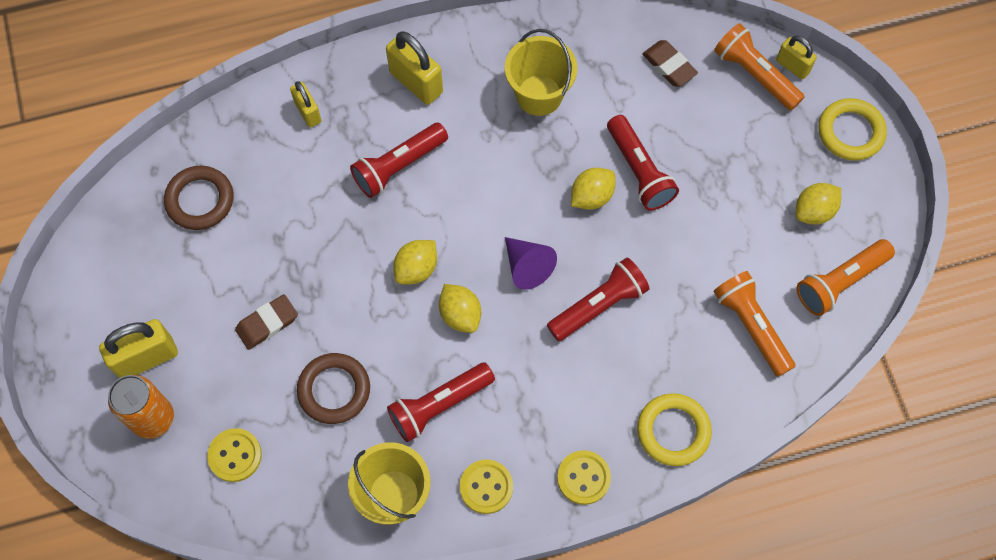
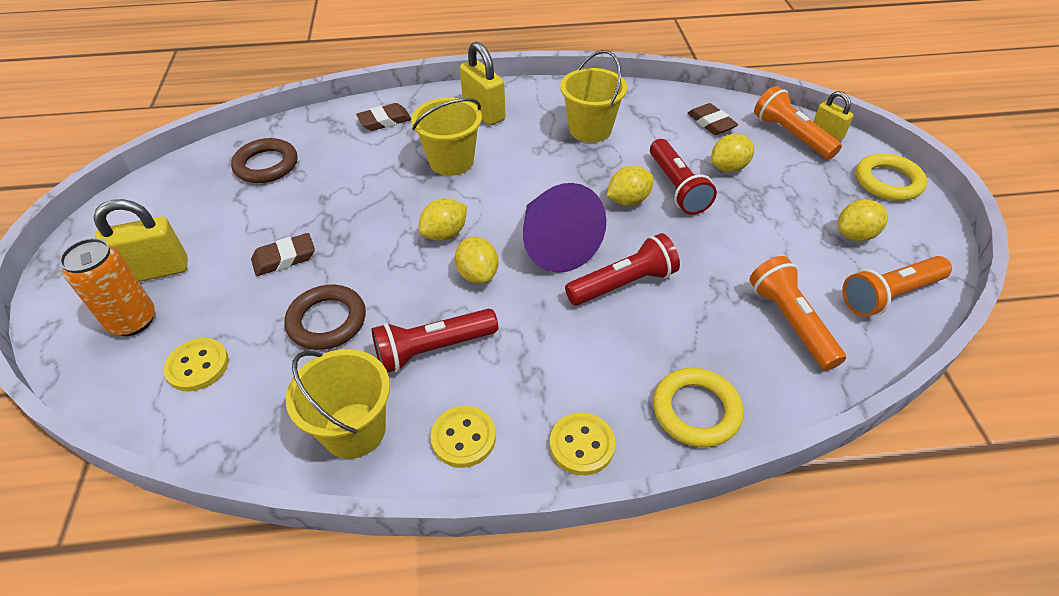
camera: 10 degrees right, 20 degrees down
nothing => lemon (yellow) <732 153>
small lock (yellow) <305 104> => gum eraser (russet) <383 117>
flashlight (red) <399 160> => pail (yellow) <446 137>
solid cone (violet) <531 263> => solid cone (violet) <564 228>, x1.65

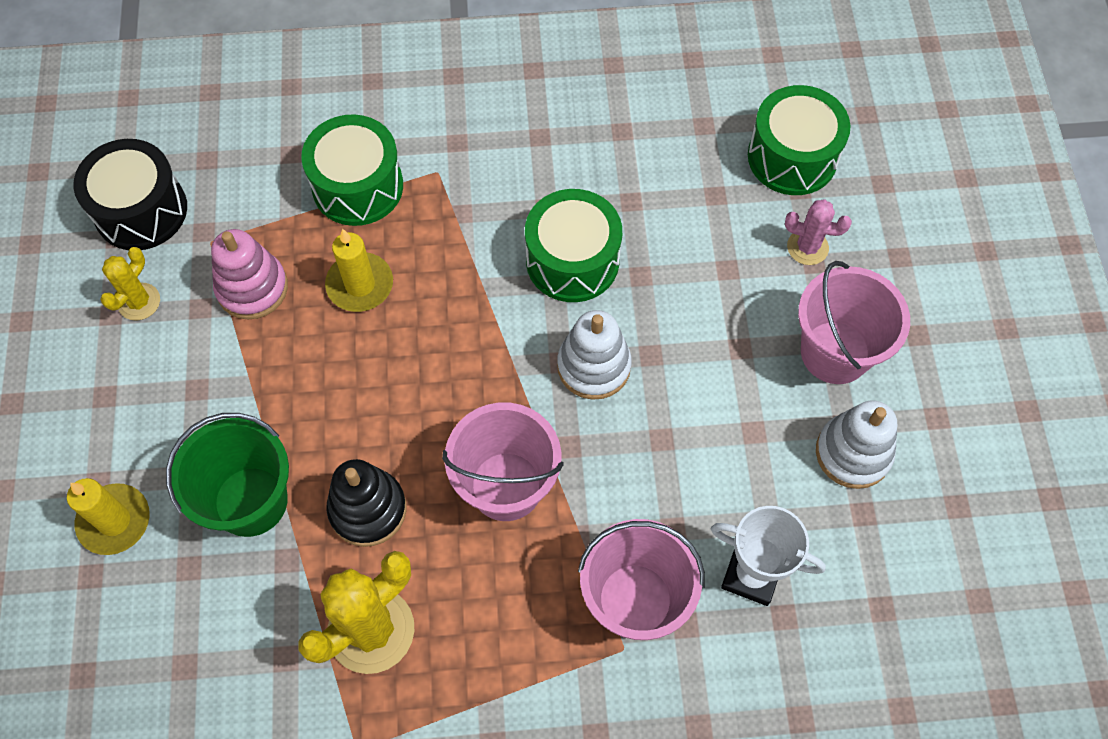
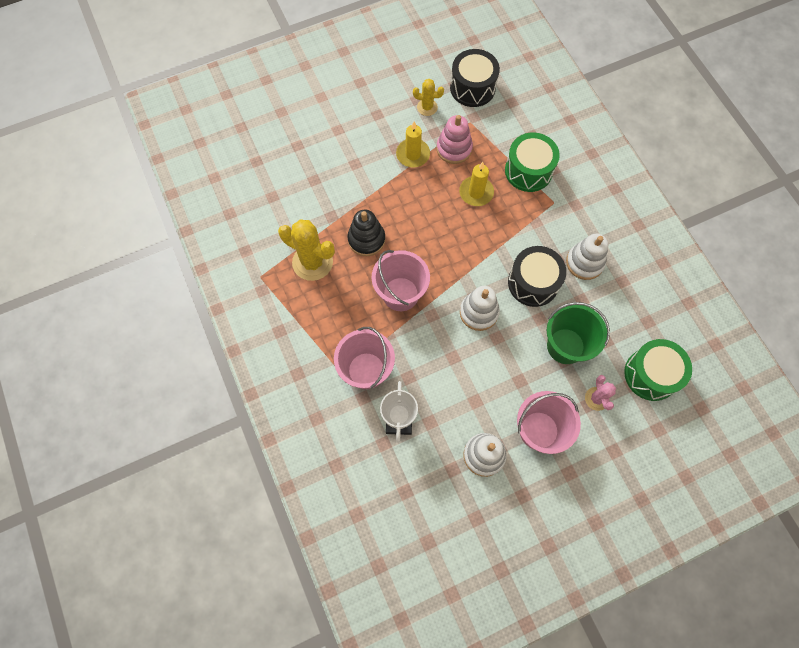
camera: 70 degrees right, 5 degrees up
nothing => ring stacker (snow-white) <587 257>
candle (yellow) <108 516> => candle (yellow) <413 145>, move
pail (leaf-green) <227 475> => pail (leaf-green) <578 333>, move
toy drum (leaf-green) <573 245> => toy drum (ebony) <537 276>

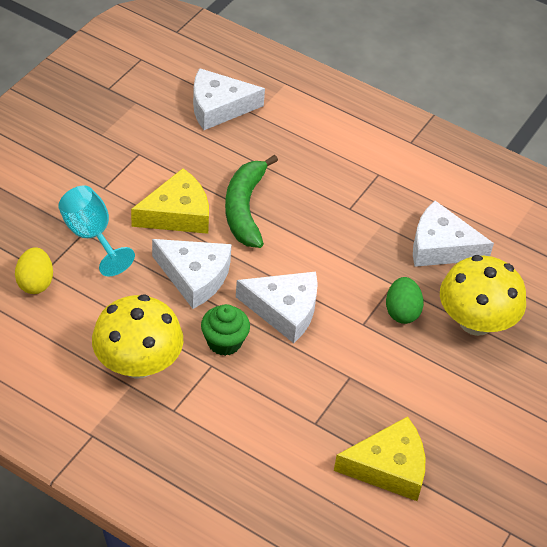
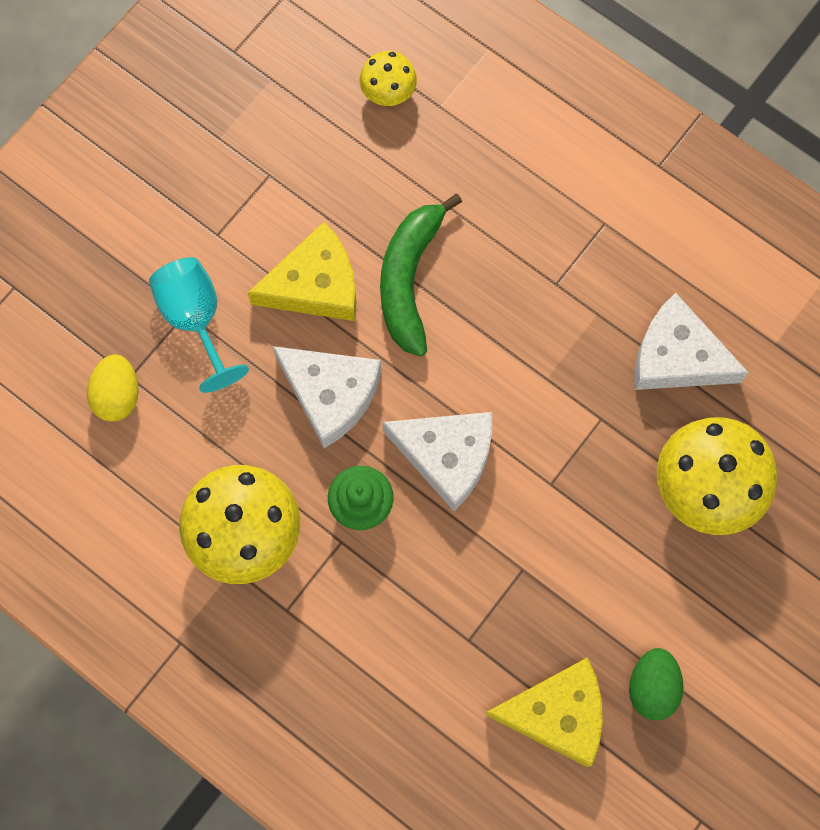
camera: 10 degrees right, 25 degrees up
egg shape (leaf-green) <405 300> => egg shape (leaf-green) <656 684>, move
cheese wedge (snow-white) <229 99> => fungus (yellow) <388 78>

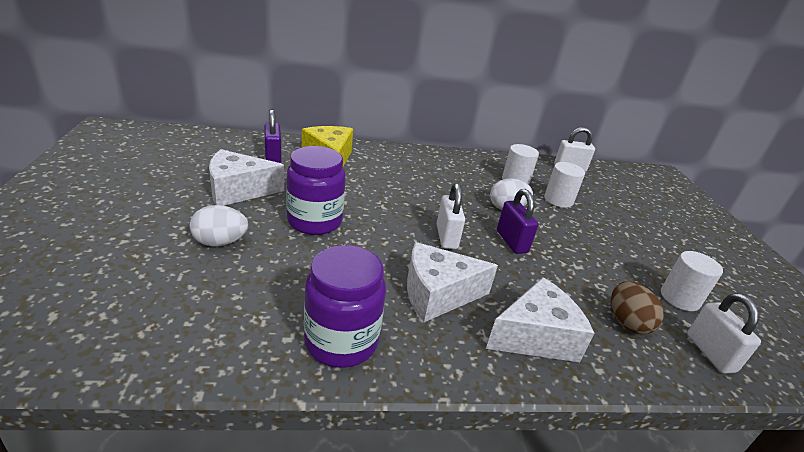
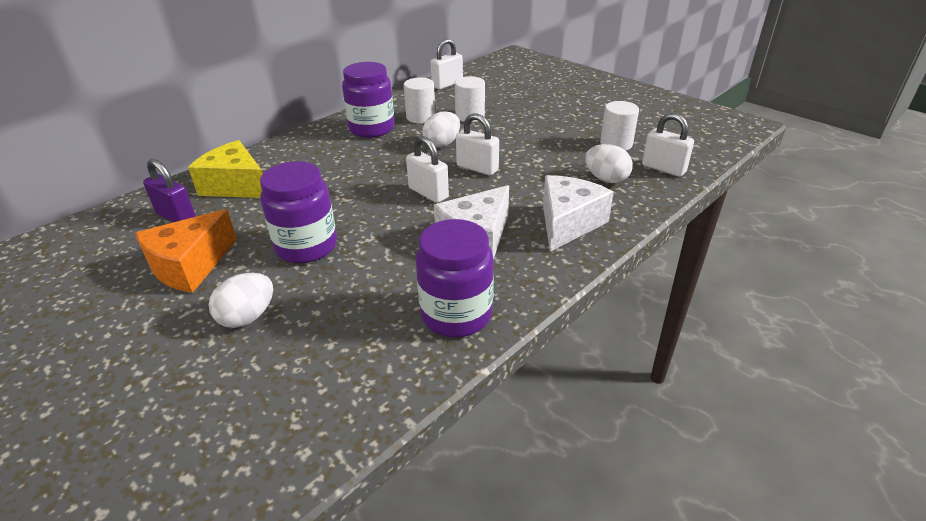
camera: 35 degrees left, 5 degrees up
nothing => preserve jar (violet) <368 100>
cheese wedge (snow-white) <246 177> => cheese wedge (bright orange) <186 251>
small lock (violet) <517 221> => small lock (snow-white) <477 144>
egg shape (russet) <637 308> => egg shape (snow-white) <609 163>

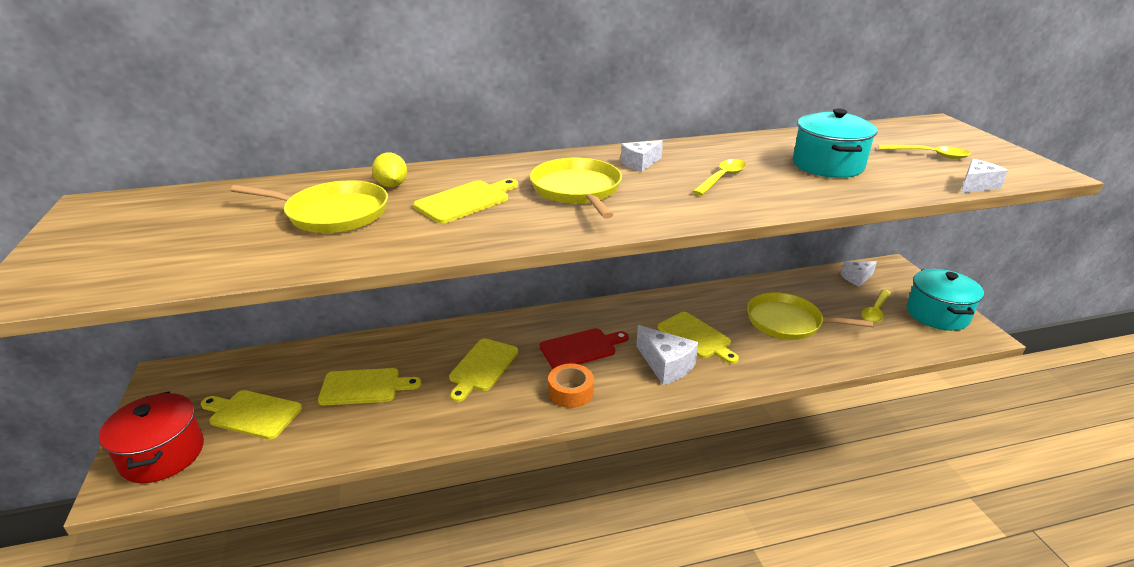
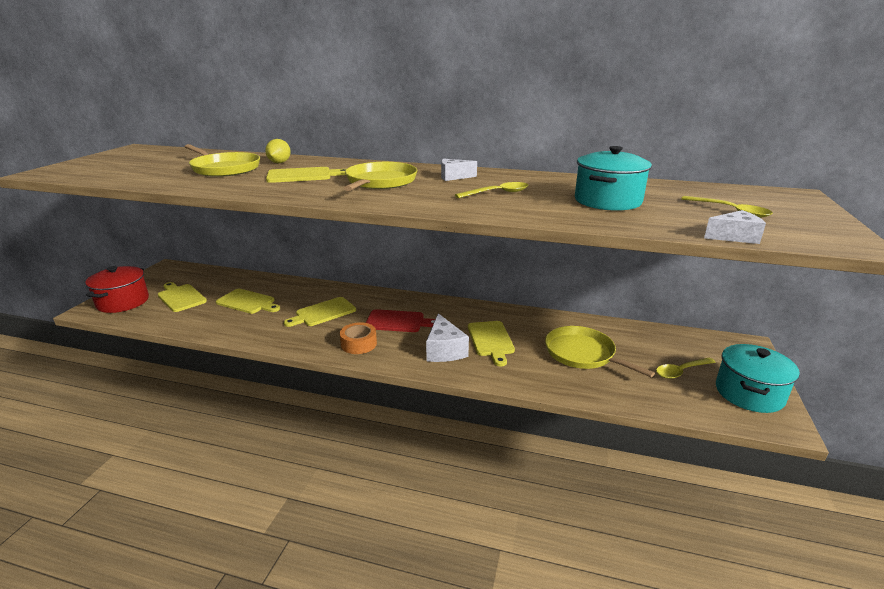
camera: 30 degrees right, 5 degrees down
cheese wedge (snow-white) <859 274> => nothing

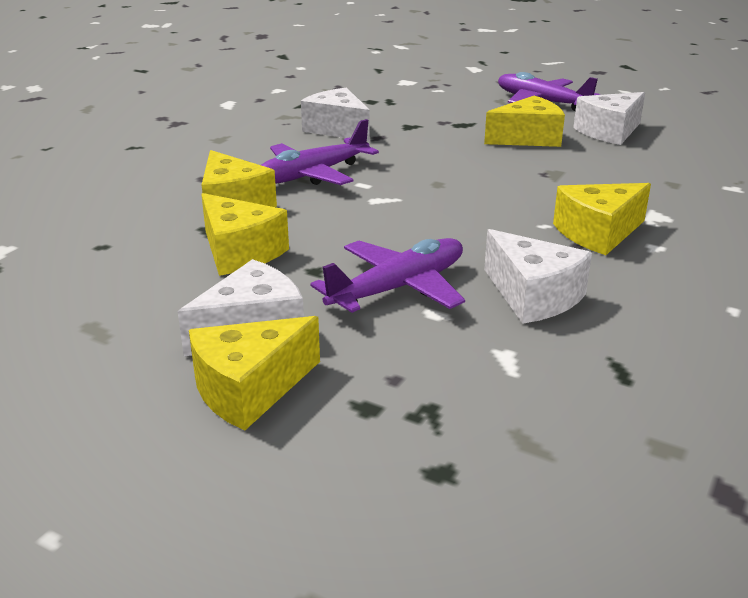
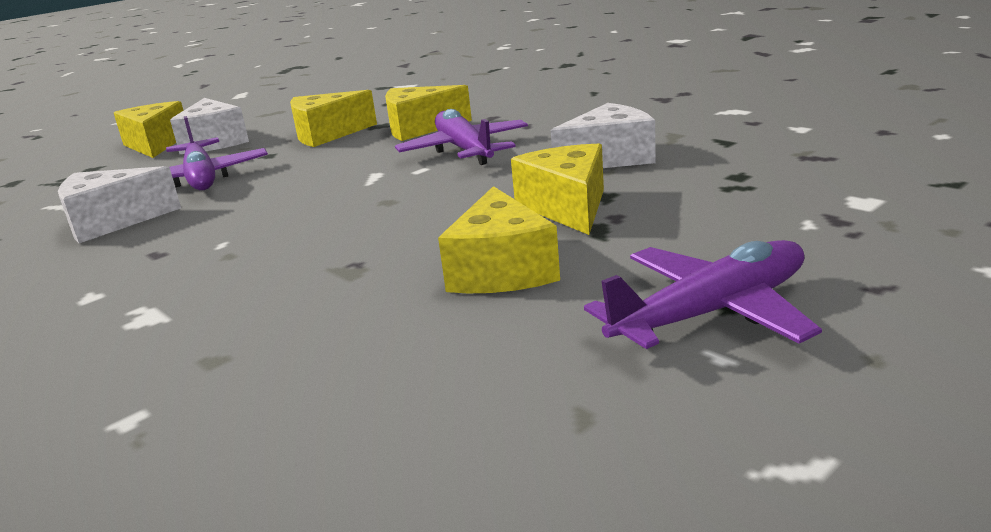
camera: 110 degrees right, 5 degrees down
cheese wedge (snow-white) <609 118> => nothing
cheese wedge (yellow) <602 219> => cheese wedge (yellow) <557 189>, move

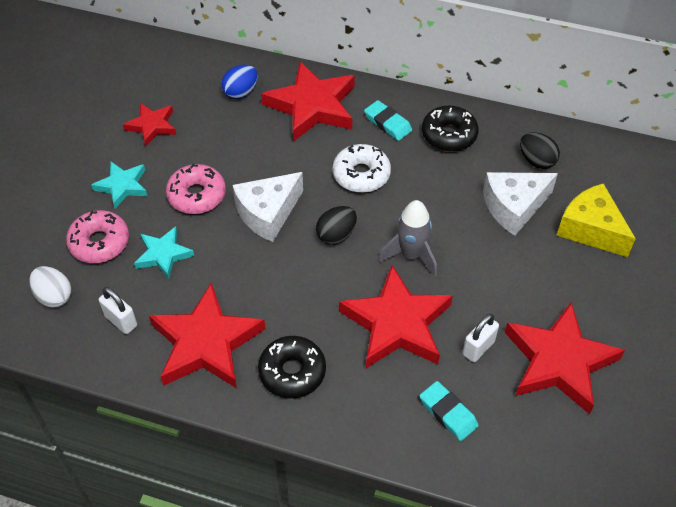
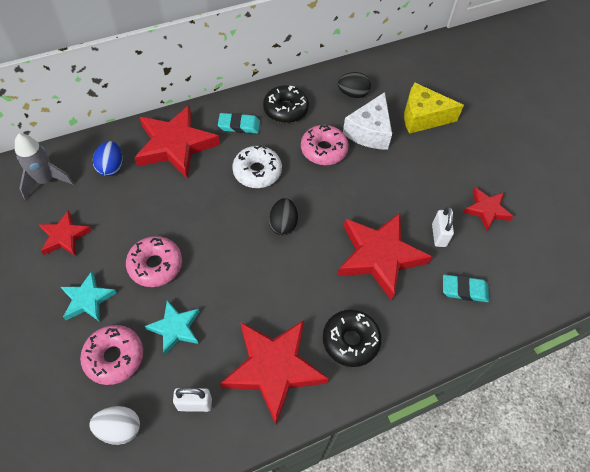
camera: 45 degrees left, 5 degrees up
cheese wedge (snow-white) <267 207> => nothing
nothing => glazed donut (rose-pink) <325 145>
toy rocket (ash-grey) <407 238> => toy rocket (ash-grey) <44 166>, move
star shape (red) <565 358> => star shape (red) <488 209>, x0.54

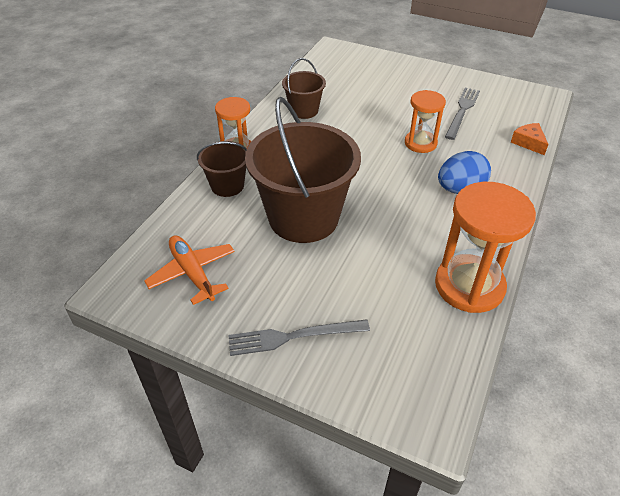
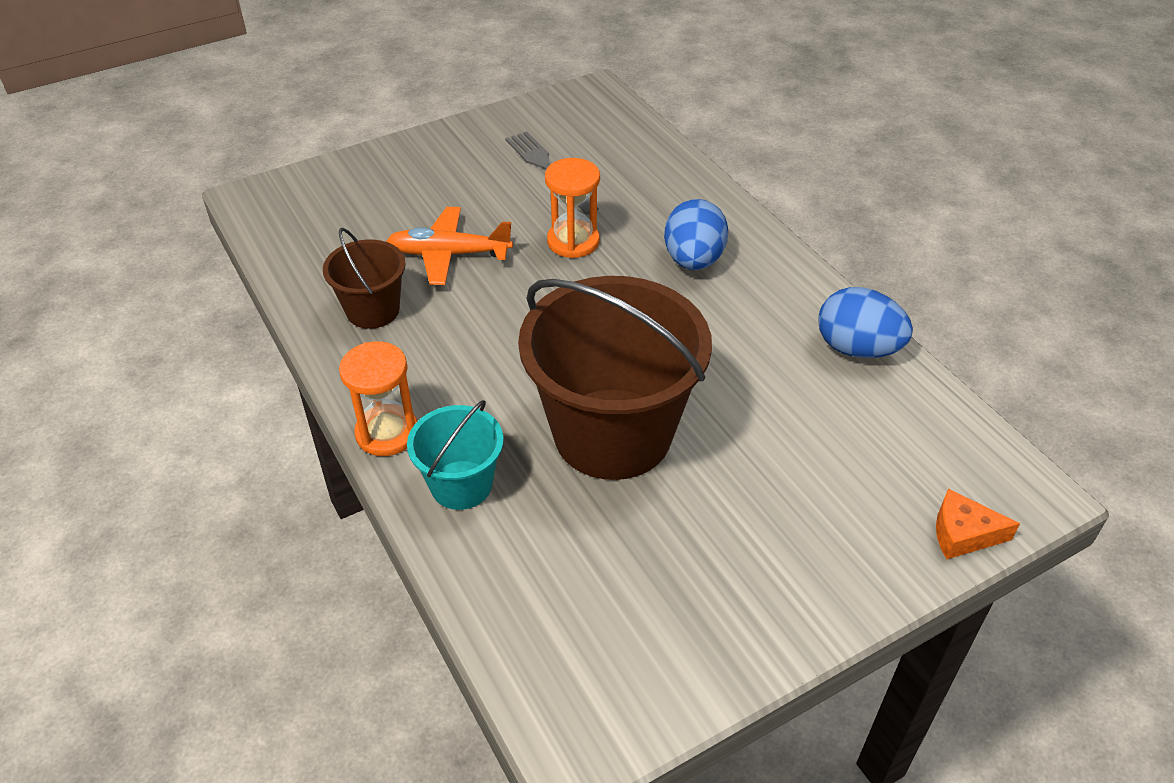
camera: 55 degrees left, 0 degrees up
fork (ash-grey) <299 337> => nothing
toy plane (bright orange) <189 270> => toy plane (bright orange) <450 246>, move
cheese wedge (bright orange) <530 139> => cheese wedge (bright orange) <978 524>, move
sandglass (bright orange) <485 247> => egg shape (blue) <865 322>
pail (russet) <222 169> => pail (aqua) <455 455>

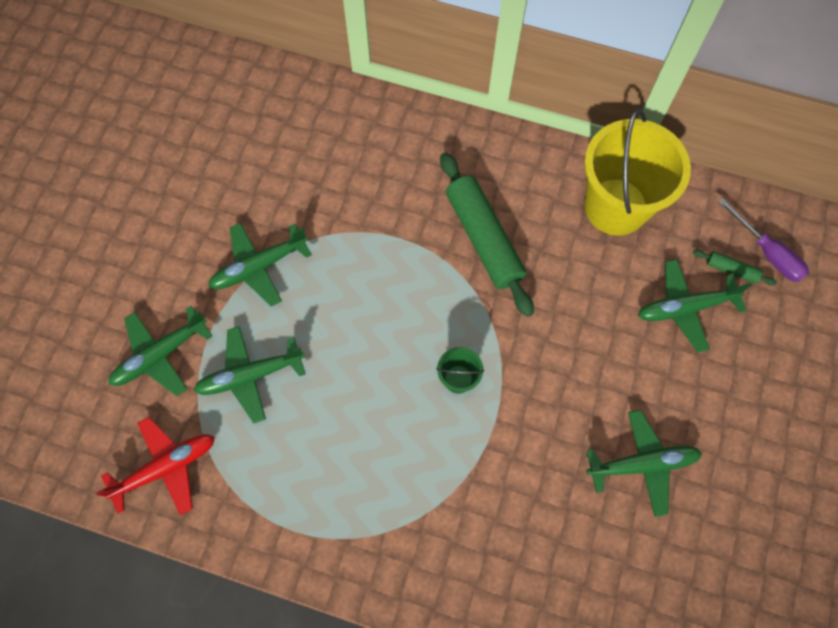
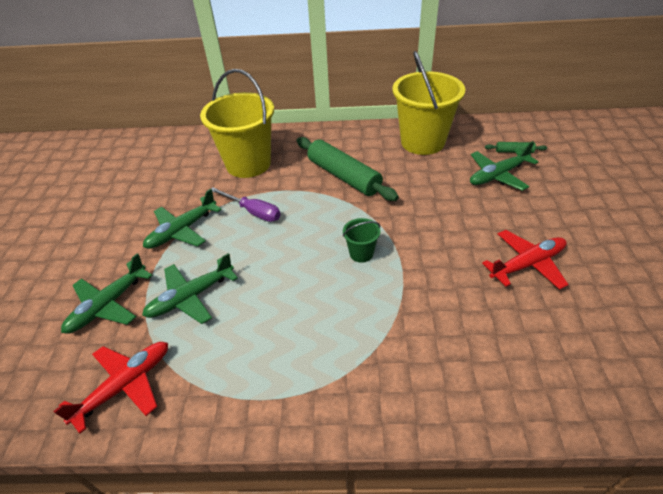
camera: 15 degrees left, 25 degrees down
nothing => pail (yellow) <237 123>
screwdriver (violet) <763 240> => screwdriver (violet) <246 205>, move
toy plane (leaf-green) <644 463> => toy plane (red) <525 260>

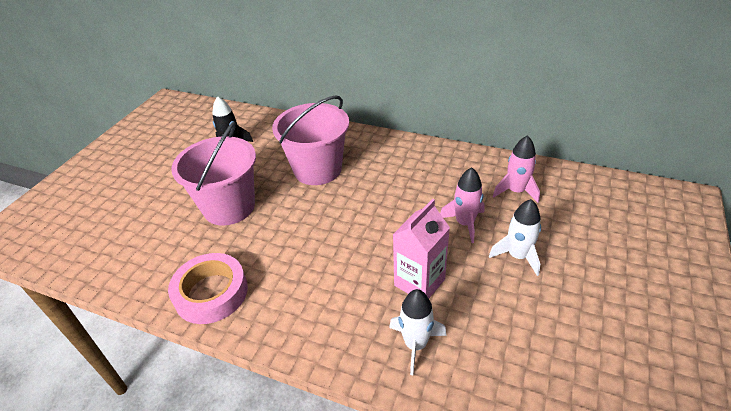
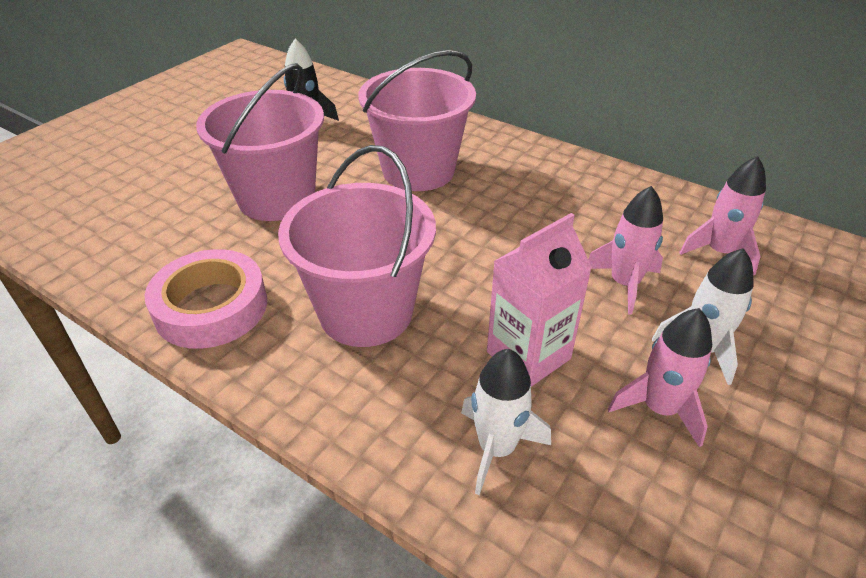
camera: 10 degrees right, 0 degrees up
nothing => pail (rose-pink) <357 246>
nothing => toy rocket (rose-pink) <660 378>

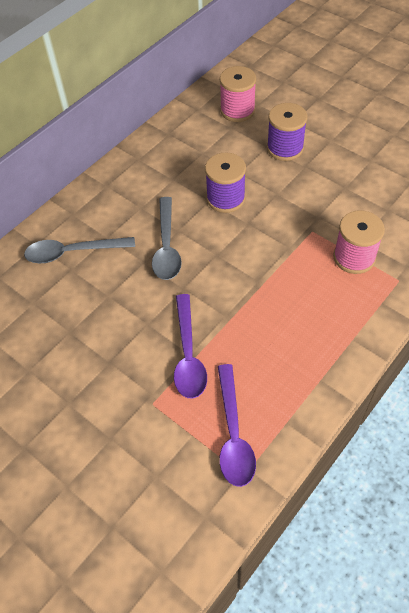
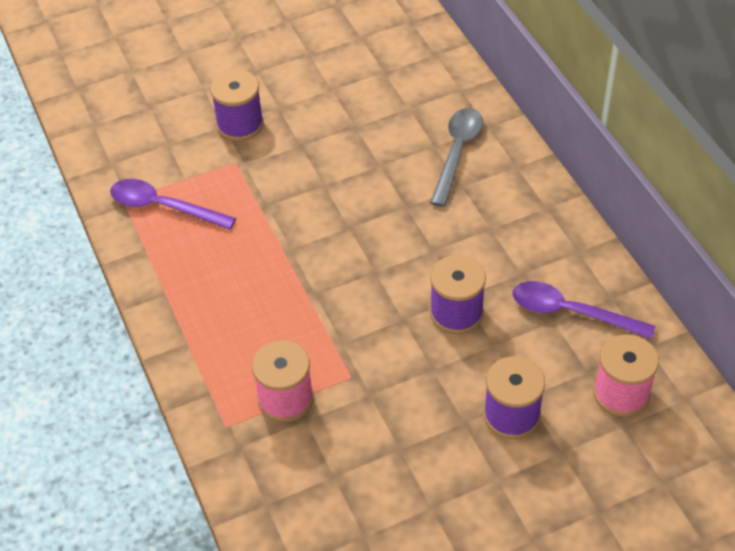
camera: 115 degrees right, 5 degrees down
tablespoon (ash-grey) <167 238> => nothing
nothing => spool (violet) <237 105>
tablespoon (violet) <190 346> => tablespoon (violet) <584 310>, move

